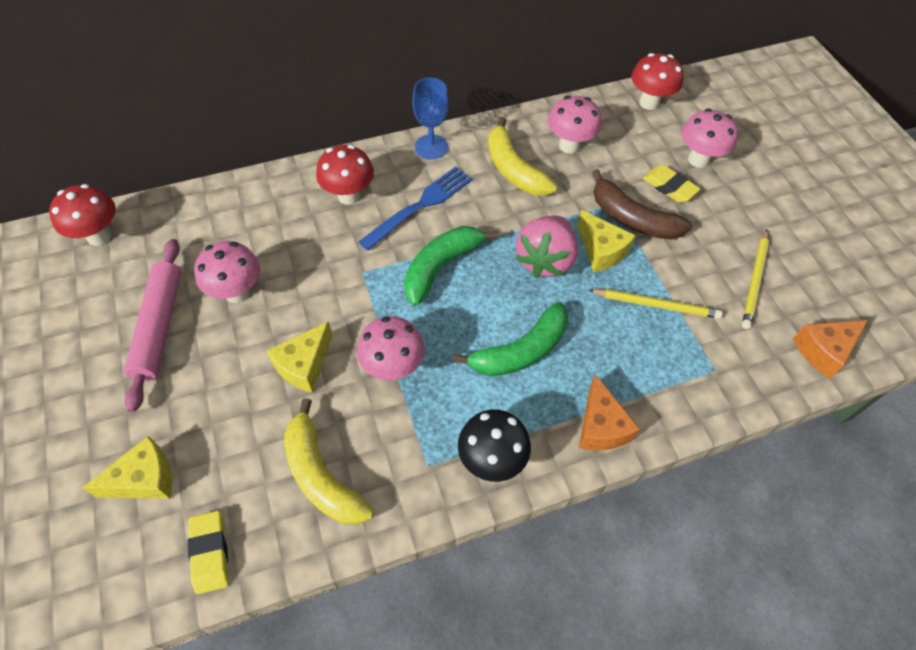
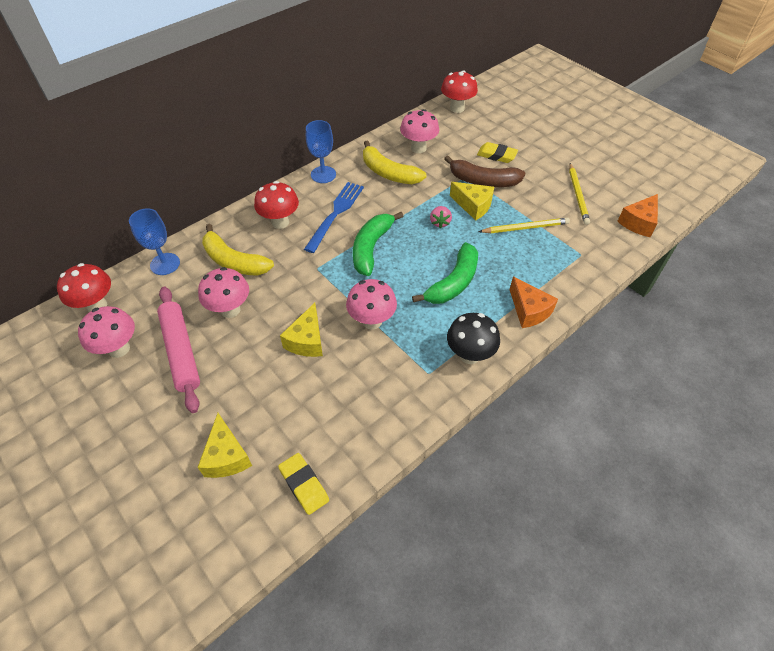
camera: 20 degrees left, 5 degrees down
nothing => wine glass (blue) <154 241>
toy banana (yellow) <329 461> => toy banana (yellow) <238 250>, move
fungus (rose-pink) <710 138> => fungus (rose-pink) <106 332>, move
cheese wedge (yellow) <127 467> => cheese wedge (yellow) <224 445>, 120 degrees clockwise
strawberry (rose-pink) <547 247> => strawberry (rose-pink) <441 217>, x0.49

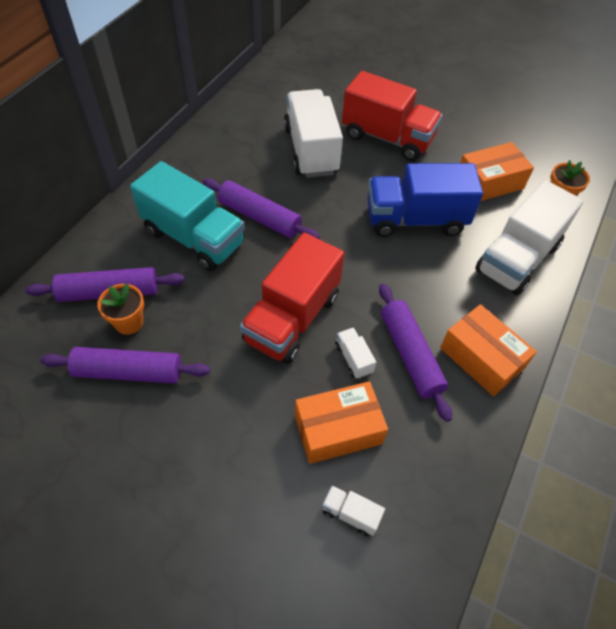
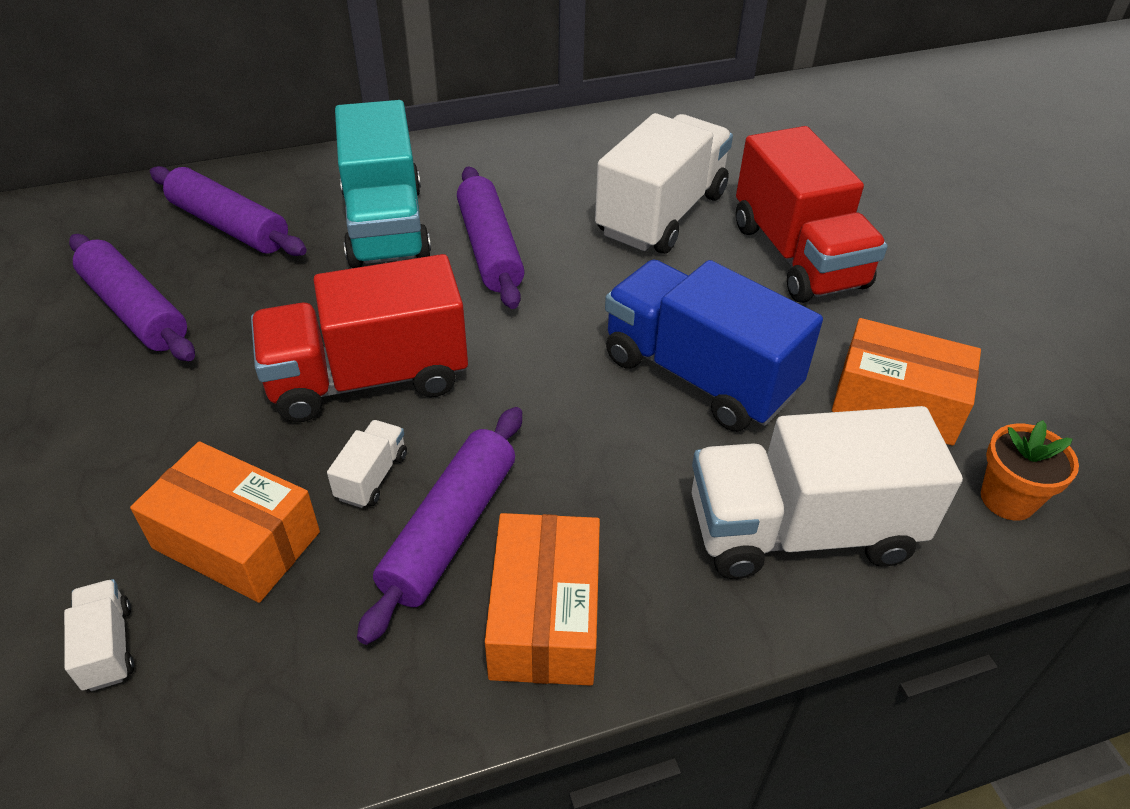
camera: 45 degrees right, 10 degrees down
flower pot (bright orange) <120 309> => nothing

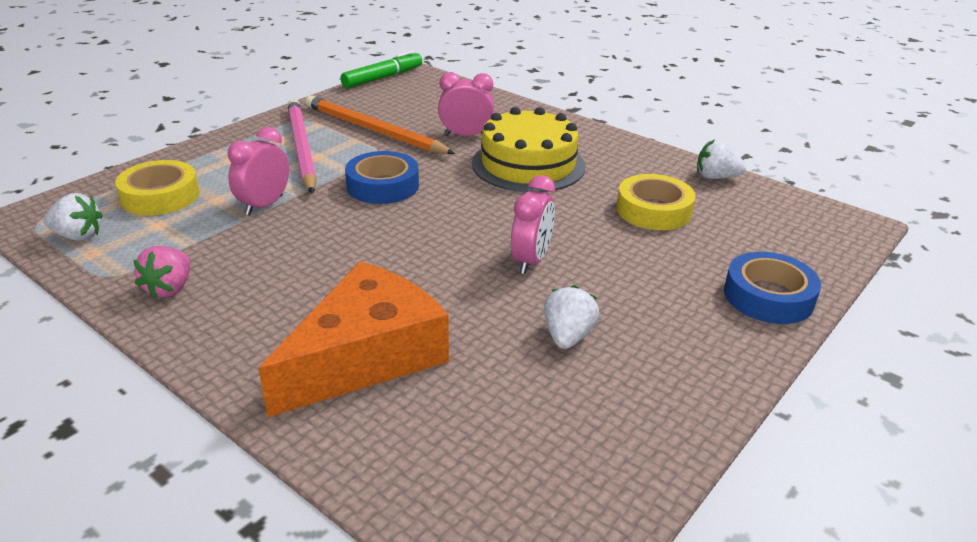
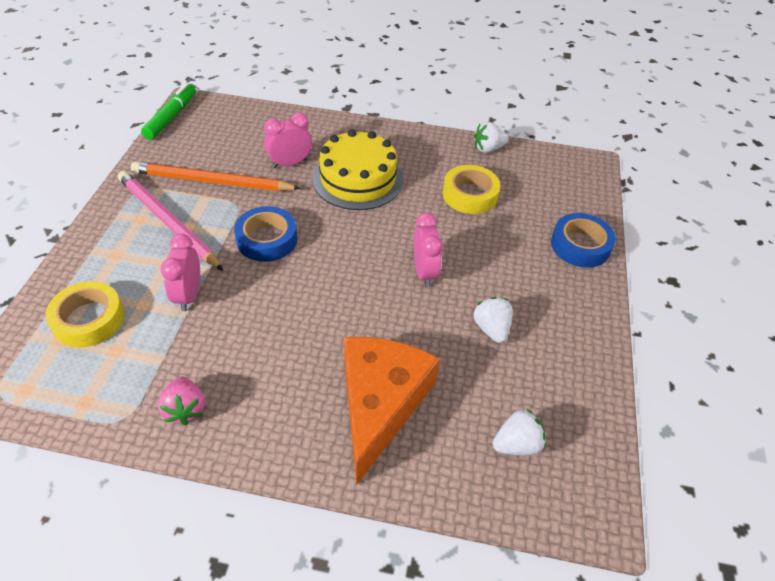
camera: 30 degrees left, 15 degrees up
strawberry (snow-white) <73 217> => strawberry (snow-white) <519 432>, move

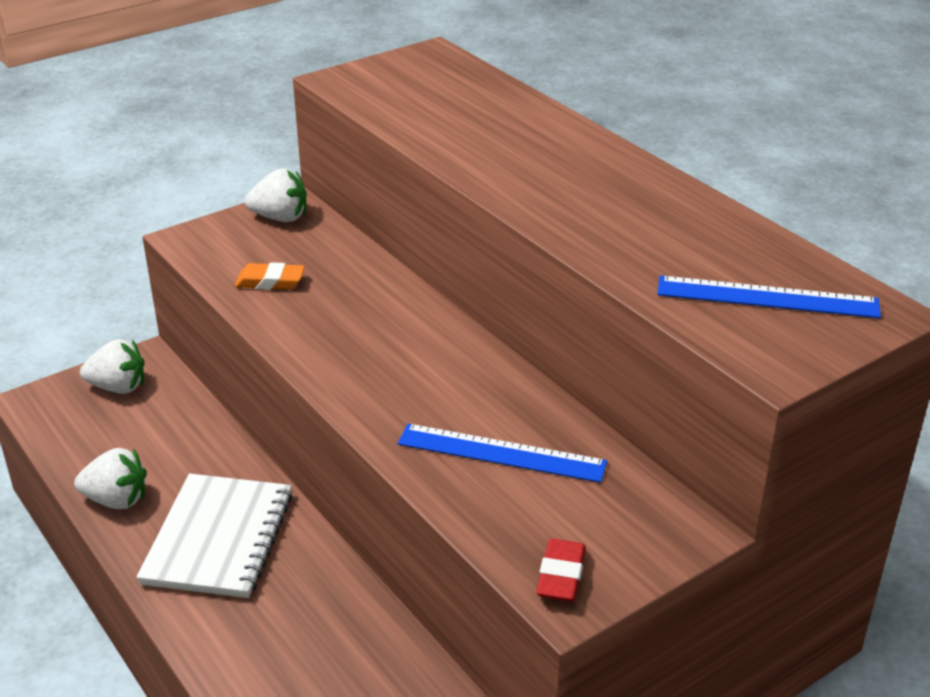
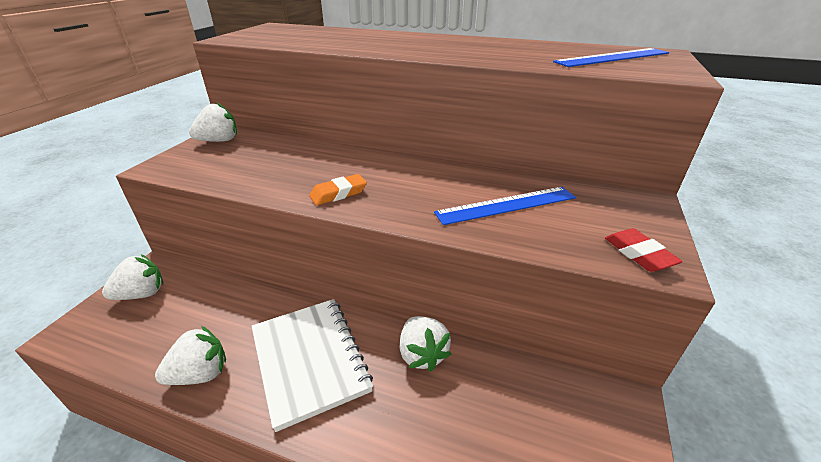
camera: 35 degrees left, 0 degrees up
nothing => strawberry (snow-white) <425 343>
gum eraser (bright orange) <270 276> => gum eraser (bright orange) <338 189>, move

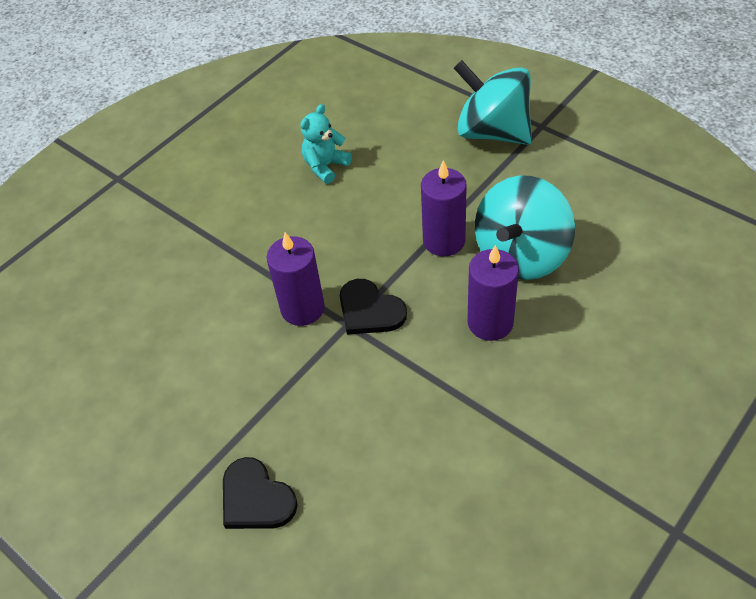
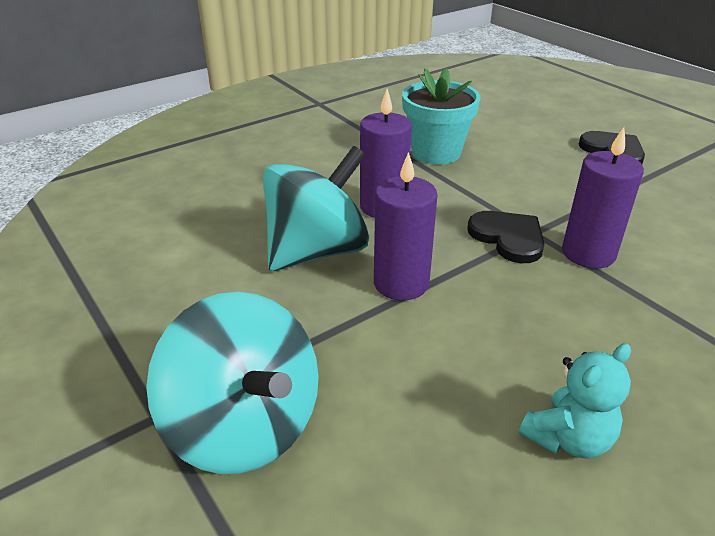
camera: 170 degrees left, 15 degrees down
nothing => flower pot (aqua) <441 116>

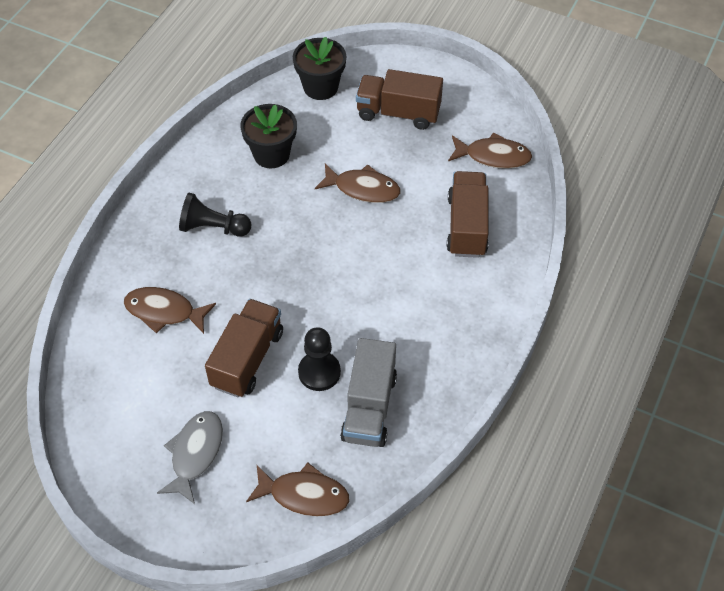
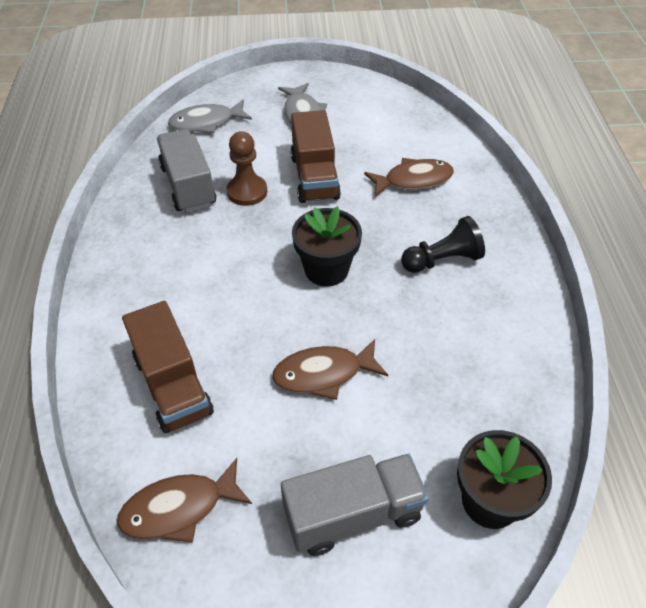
camera: 150 degrees right, 5 degrees down
flower pot (ebony) <269 136> => flower pot (ebony) <327 246>, move
fish figure (russet) <297 489> => fish figure (ash-grey) <210 116>
game pawn (ebony) <319 359> => game pawn (russet) <246 168>
lorry (russet) <399 99> => lorry (ash-grey) <355 505>

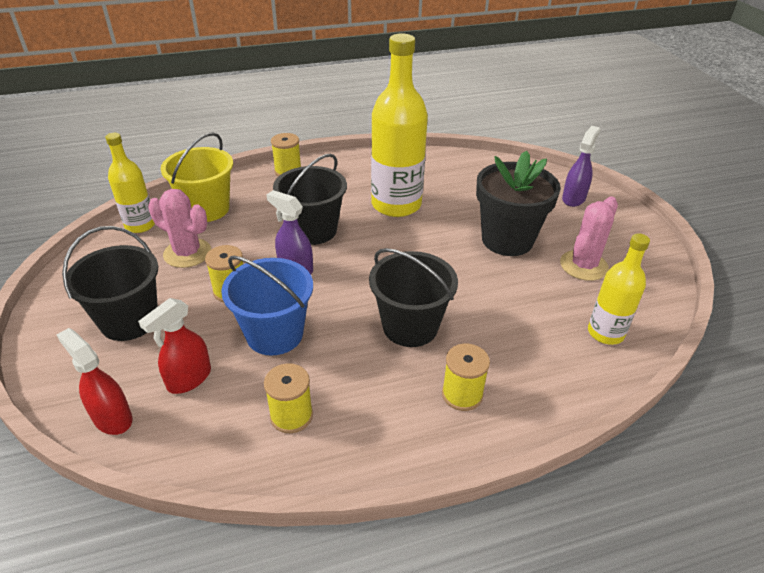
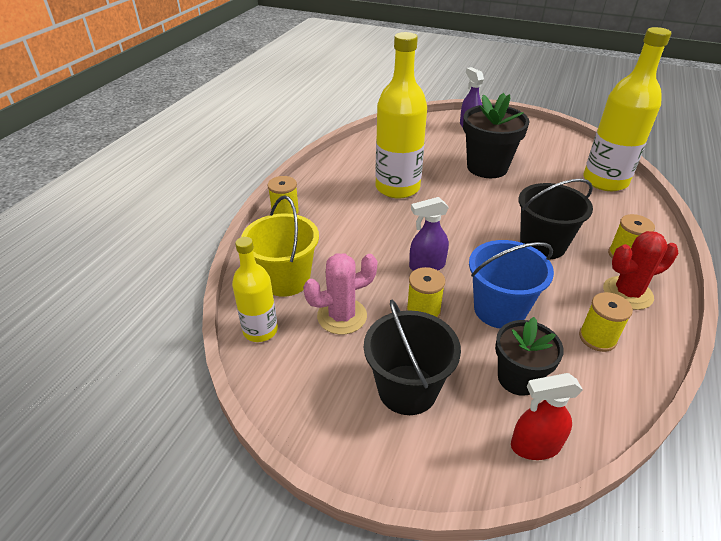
camera: 50 degrees left, 0 degrees up
pail (ebony) <310 199> => nothing
prickly plant (rose-pink) <589 238> => nothing
nothing => prickly plant (red) <640 270>
sprayer (red) <174 346> => flower pot (ebony) <529 356>
drink bottle (yellow) <619 289> => drink bottle (yellow) <627 109>, x1.76

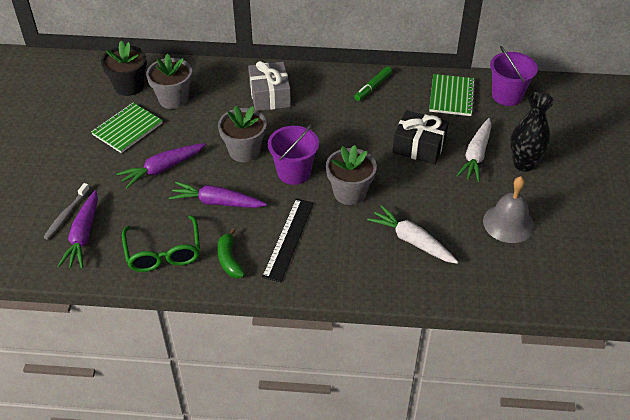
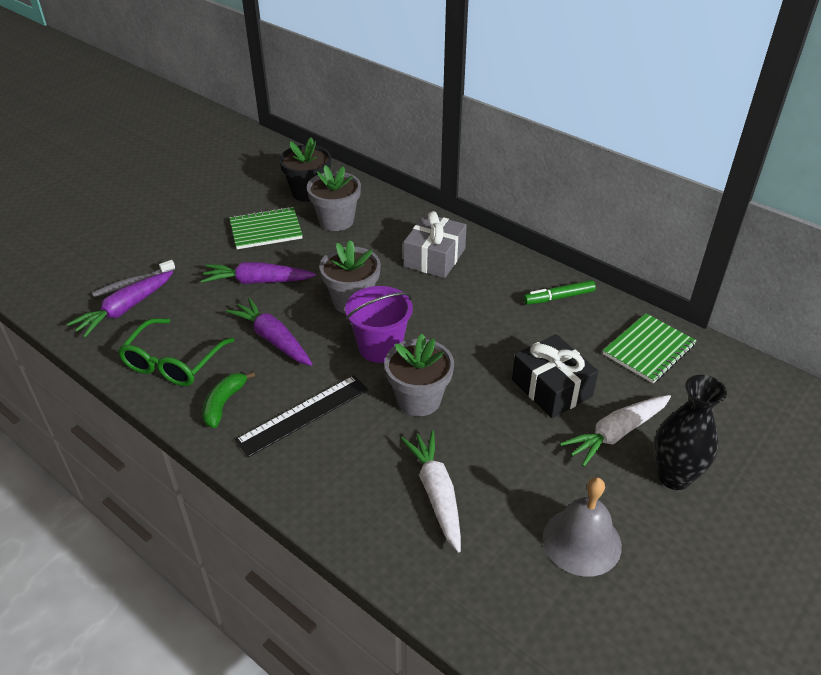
camera: 35 degrees right, 5 degrees down
pail (violet) <514 76> => nothing

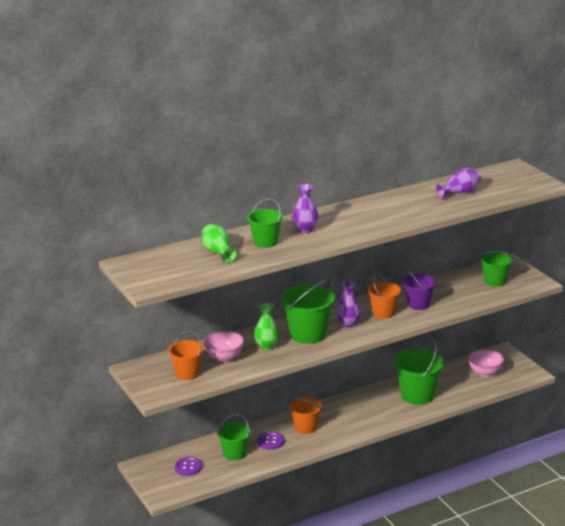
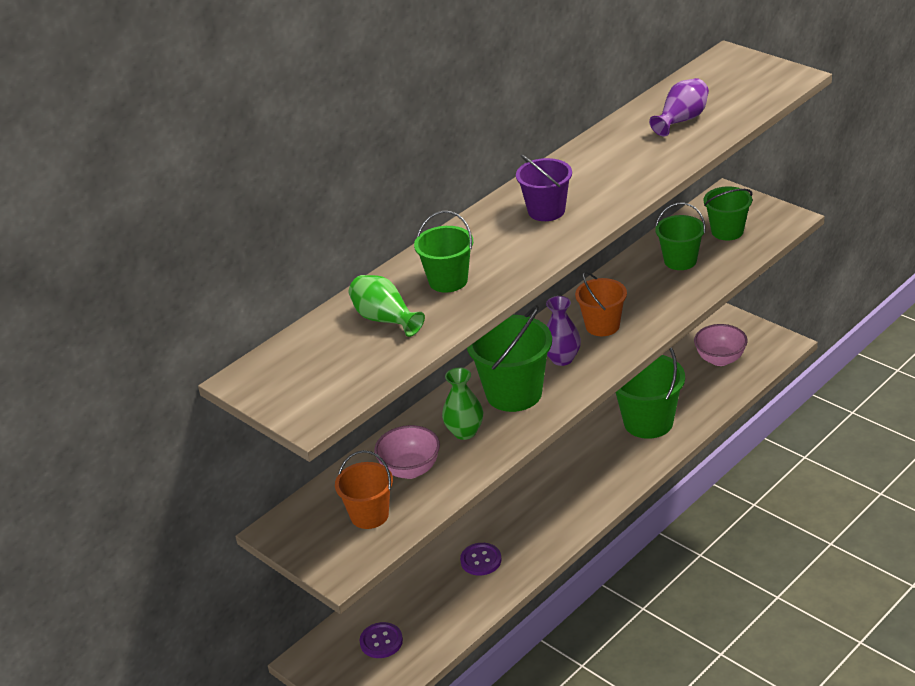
camera: 15 degrees left, 10 degrees up
pail (bright orange) <305 415> => nothing
tall vase (violet) <305 208> => nothing
pail (leaf-green) <234 437> => pail (leaf-green) <680 236>, move
pail (violet) <419 289> => pail (violet) <544 187>, move

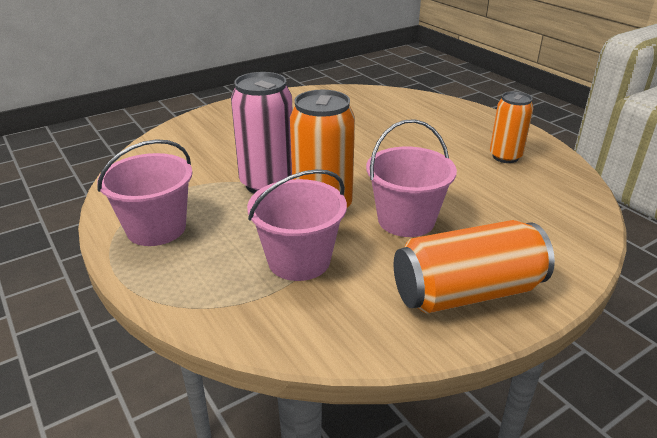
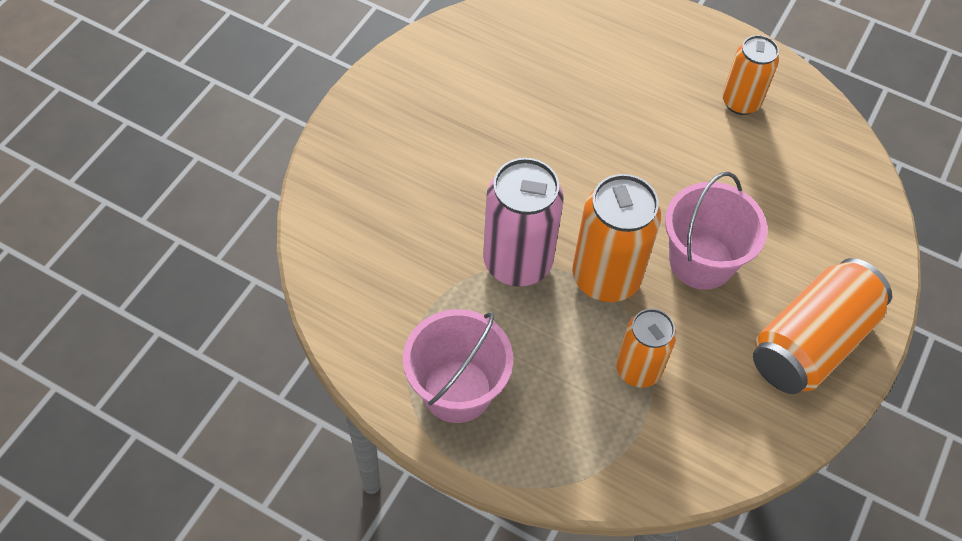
camera: 30 degrees left, 25 degrees up
pail (rose-pink) <297 225> => soda can (bright orange) <646 348>

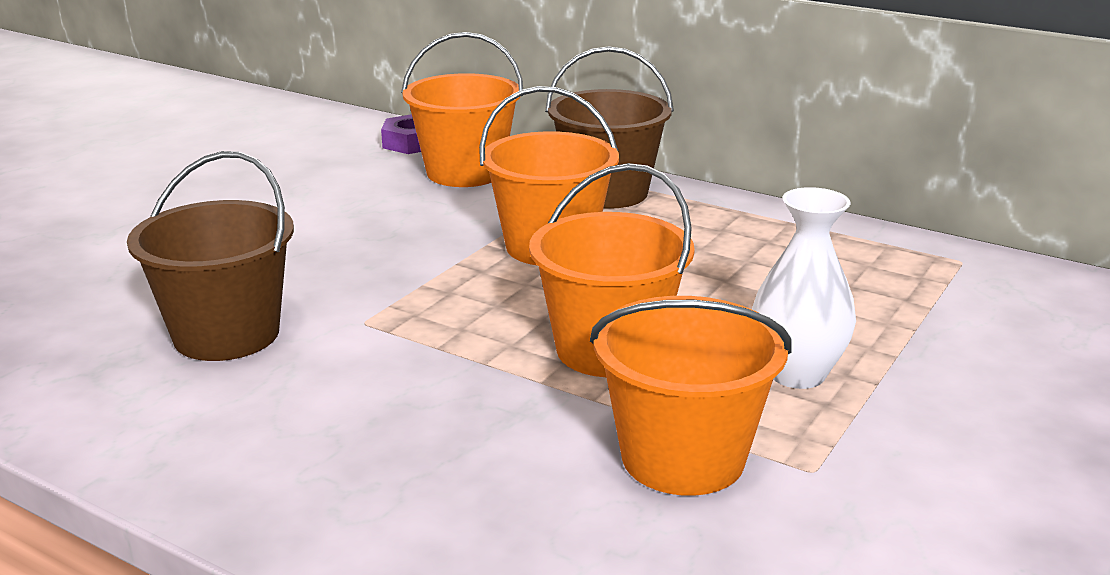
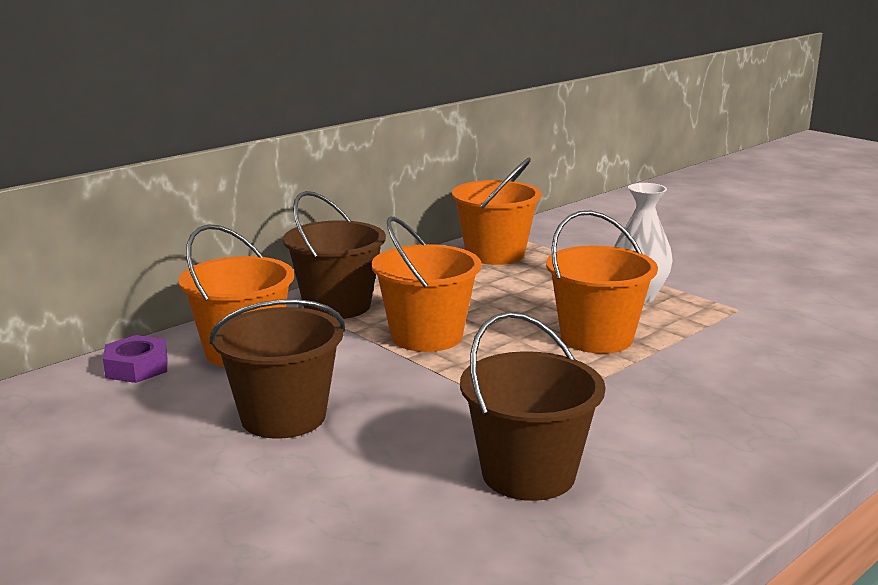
camera: 75 degrees left, 5 degrees down
nothing => pail (russet) <277 369>
pail (bright orange) <691 396> => pail (bright orange) <496 211>, move

